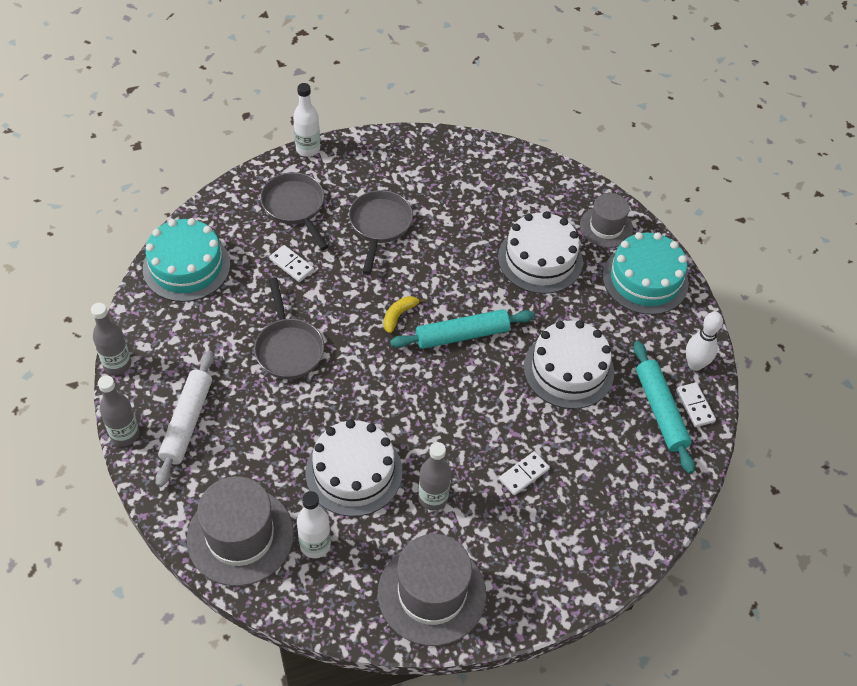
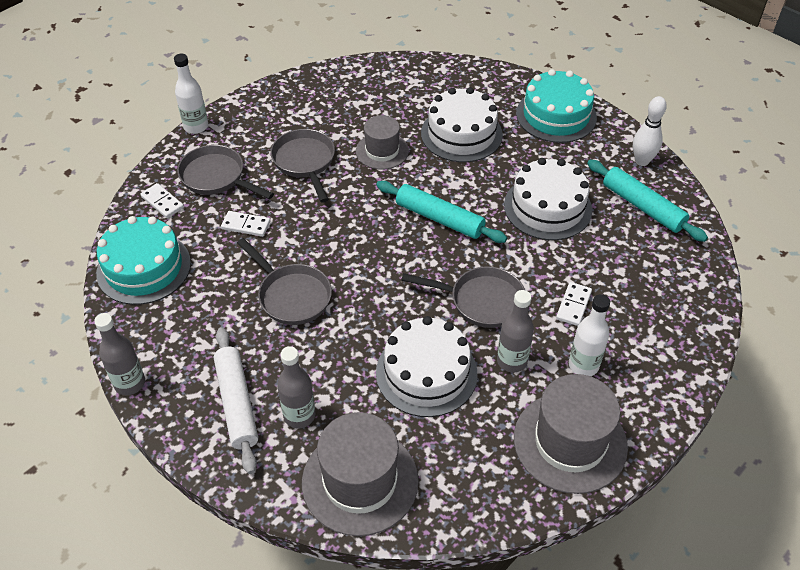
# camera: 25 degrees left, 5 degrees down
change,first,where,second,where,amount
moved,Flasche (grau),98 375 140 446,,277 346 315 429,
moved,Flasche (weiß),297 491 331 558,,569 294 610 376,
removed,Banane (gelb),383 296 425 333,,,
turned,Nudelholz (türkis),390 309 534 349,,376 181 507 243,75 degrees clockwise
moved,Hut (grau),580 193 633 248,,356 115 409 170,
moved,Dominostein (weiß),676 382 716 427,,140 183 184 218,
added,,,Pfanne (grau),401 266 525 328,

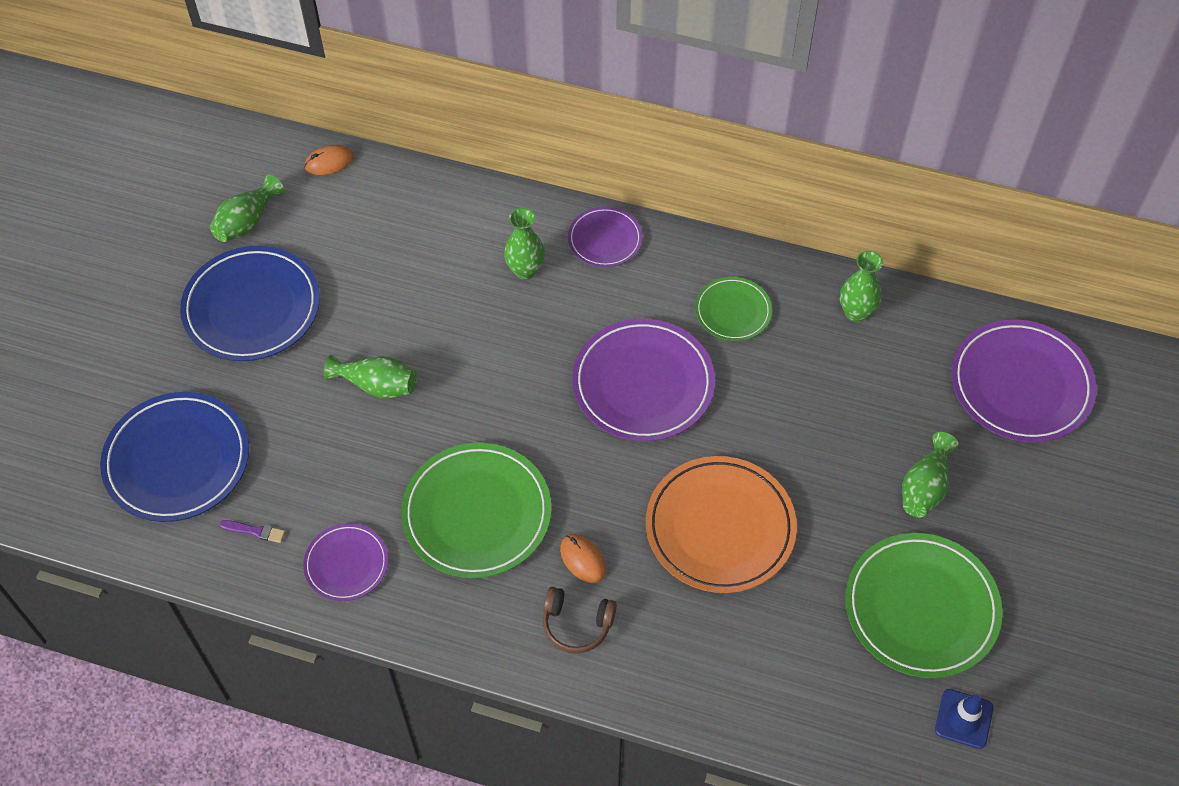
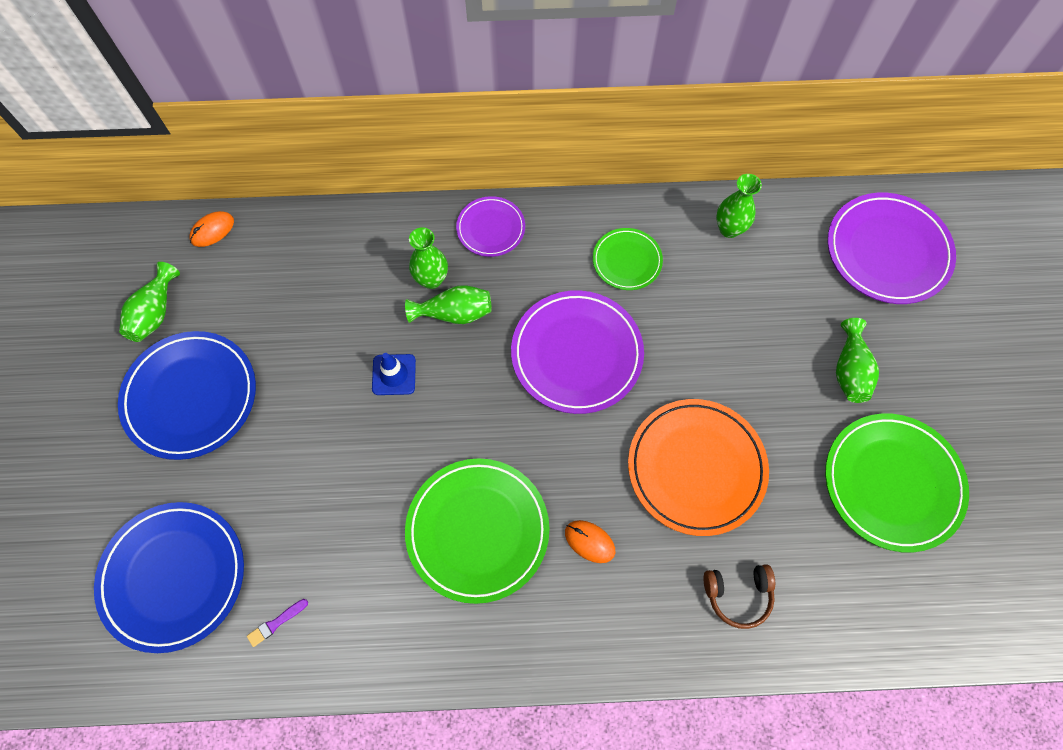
# camera: 20 degrees left, 10 degrees up
change,first,where,second,where,amount
turned,Pinsel (lila),220 520 285 543,,247 599 308 647,150 degrees clockwise
removed,Teller (lila),303 523 388 601,,,
moved,Vase (grün),324 355 417 399,,405 285 492 324,
moved,Kopfhörer (braun),543 587 617 653,,703 564 775 629,
moved,Leitkegel (blau),935 689 993 749,,372 353 416 395,

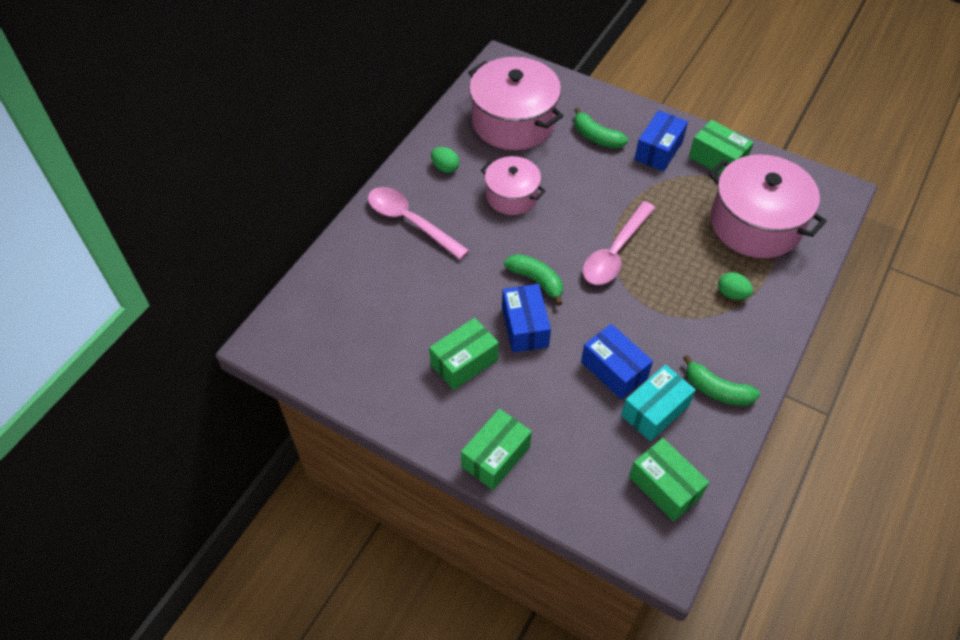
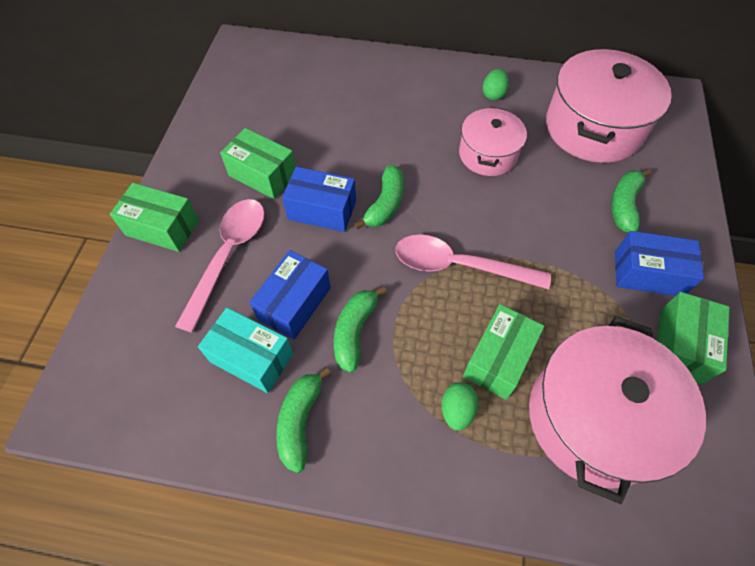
# camera: 70 degrees right, 5 degrees up
change,first,where,second,where,amount
moved,Löffel (rosa),368 187 470 260,,175 199 265 333,
turned,Schachtel (blau),502 284 551 353,,282 167 356 232,45 degrees clockwise
moved,Schachtel (grün),629 438 709 522,,463 304 544 400,
added,,,Banane (grün),334 286 387 373,

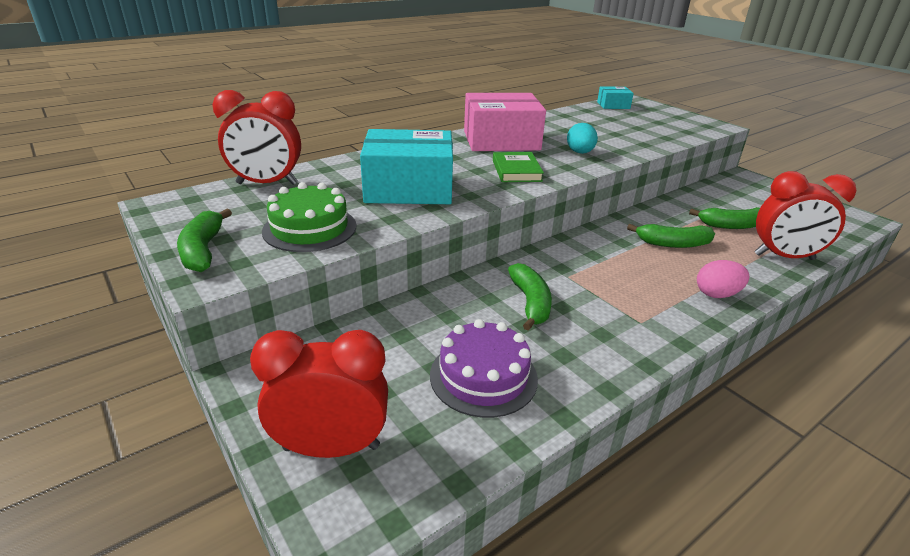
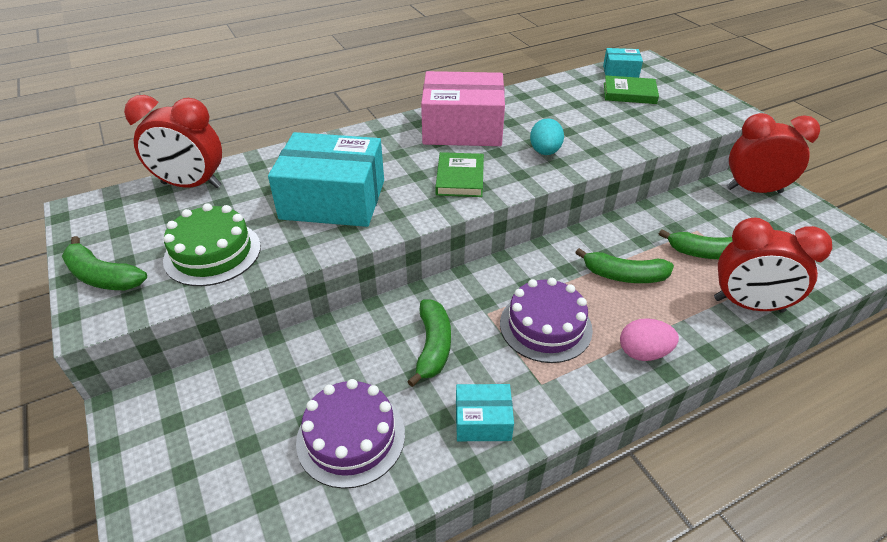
# camera: 10 degrees right, 10 degrees up
change,first,where,second,where,amount
turned,Banane (grün),177 209 232 272,,62 236 147 290,60 degrees counterclockwise
moved,Wecker (rot),250 330 388 458,,727 113 820 193,
added,,,Schachtel (türkis),456 384 514 441,
added,,,Kuchen (lila),500 278 593 363,
added,,,Buch (grün),604 75 659 104,

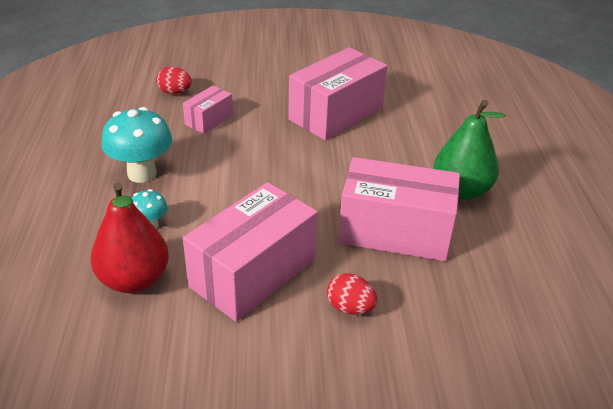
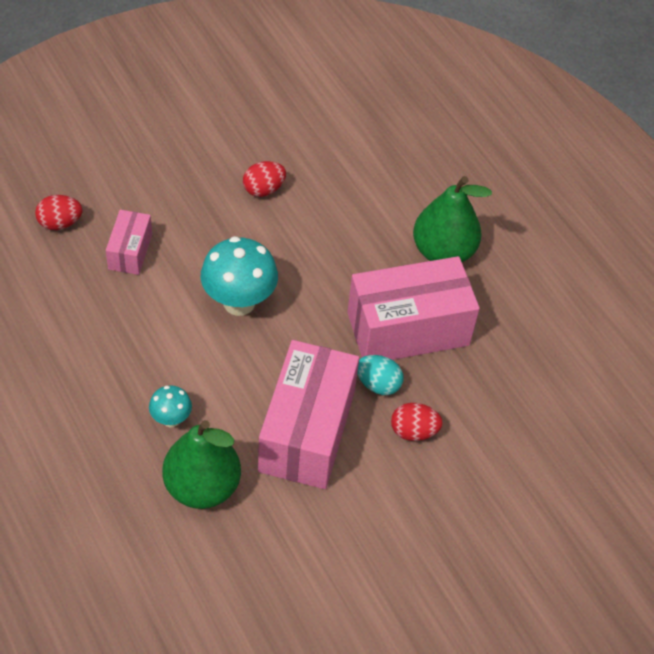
# camera: 30 degrees left, 15 degrees up
change,first,where,second,where,amount
recoloured,Birne (rot),91 182 169 293,Birne (grün),162 420 241 509,
moved,Pilz (türkis),102 107 172 183,,200 236 278 316,
replaced,Schachtel (rosa),288 47 387 140,Ei (rot),243 161 286 197,
added,,,Ei (türkis),357 355 404 395,

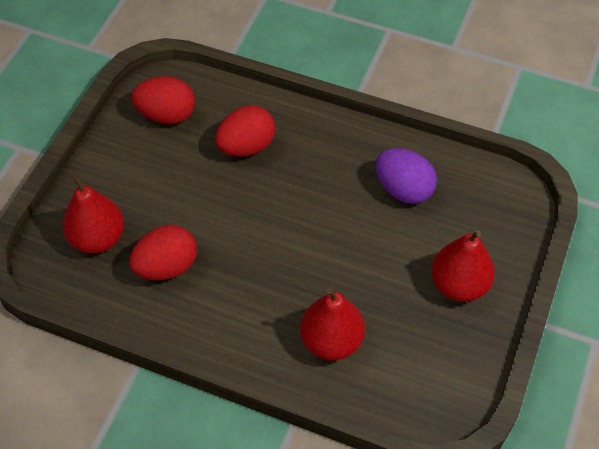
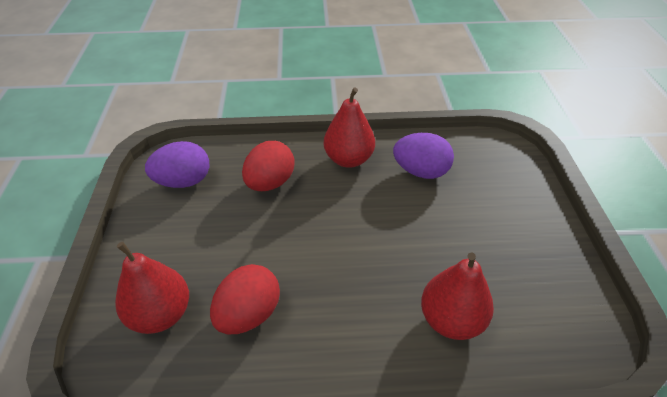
# camera: 25 degrees left, 10 degrees down
change,first,where,second,where,amount
recoloured,Ei (rot),131 76 195 124,Ei (lila),145 141 210 188,
moved,Birne (rot),431 230 495 302,,324 87 375 168,

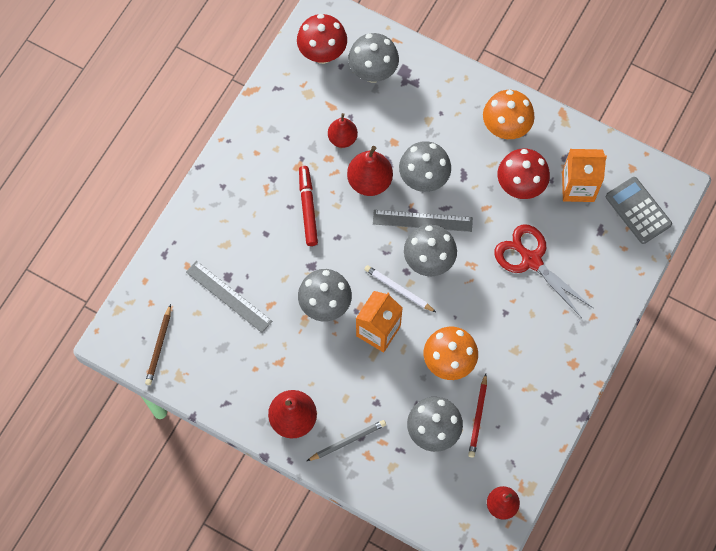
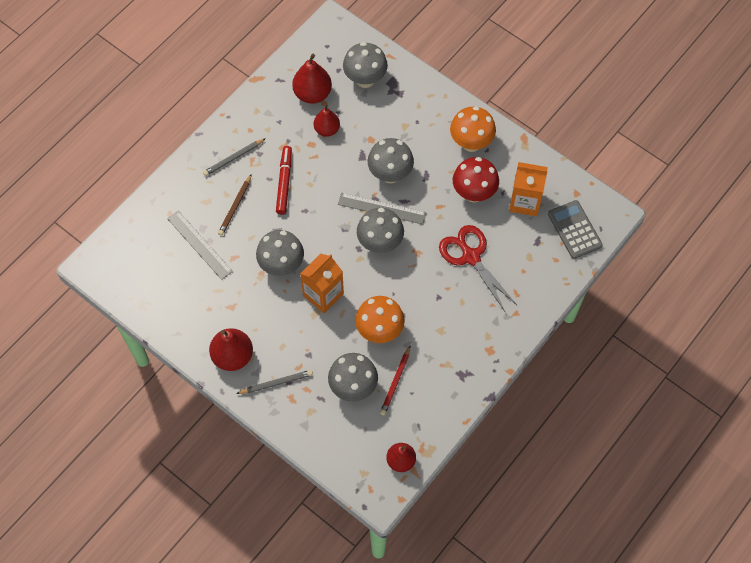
# camera: 10 degrees right, 5 degrees down
change,first,where,second,where,amount
moved,Bleistift (braun),145 304 171 385,,218 174 252 236,
removed,Pilz (rot),297 14 347 64,,,
moved,Birne (rot),347 146 393 196,,292 54 332 104,
removed,Bleistift (weiß),364 265 436 312,,,
added,,,Bleistift (grau),203 138 266 176,

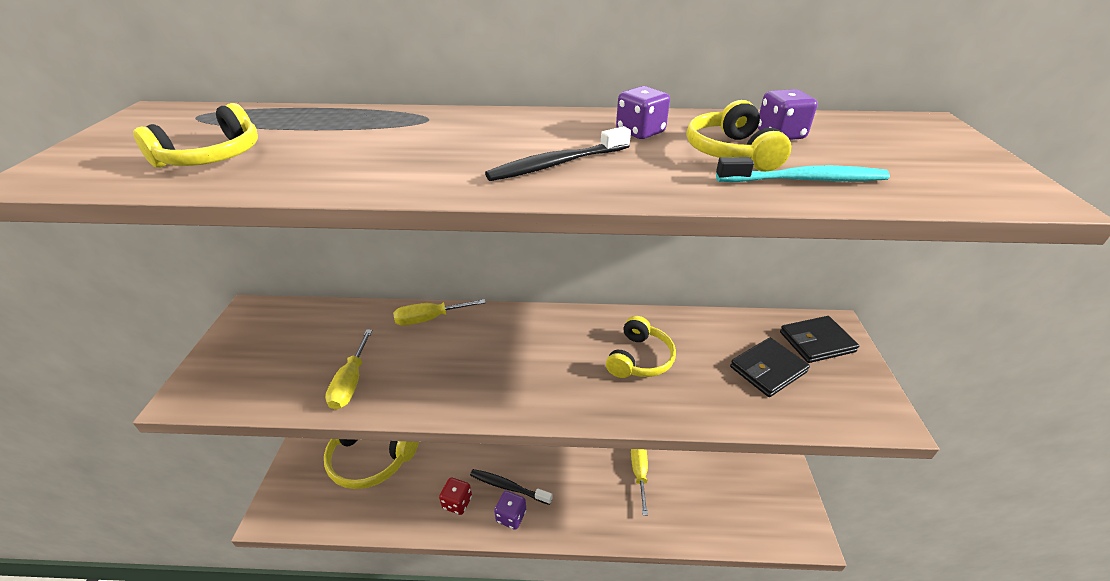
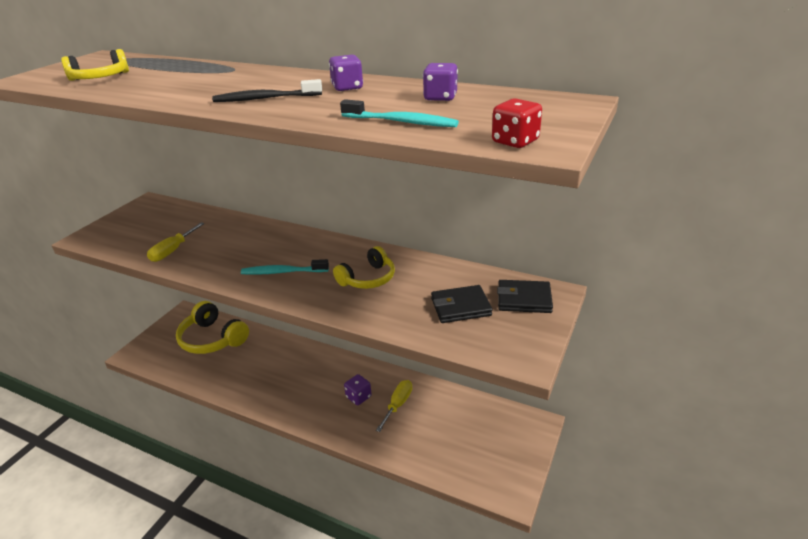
# camera: 25 degrees right, 5 degrees down
change,first,where,second,where,amount
removed,Schraubenzieher (gelb),393 299 486 326,,,
moved,Spielwürfel (rot),439 478 472 515,,492 98 542 148,
removed,Zahnbürste (schwarz),470 469 553 505,,,
moved,Spielwürfel (lila),494 491 526 530,,344 374 372 405,
removed,Kopfhörer (gelb),687 100 791 171,,,
added,,,Zahnbürste (türkis),241 259 329 275,

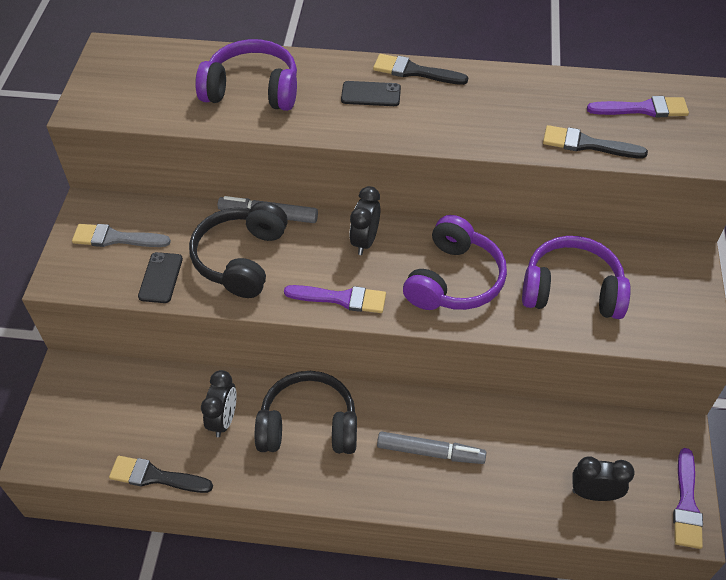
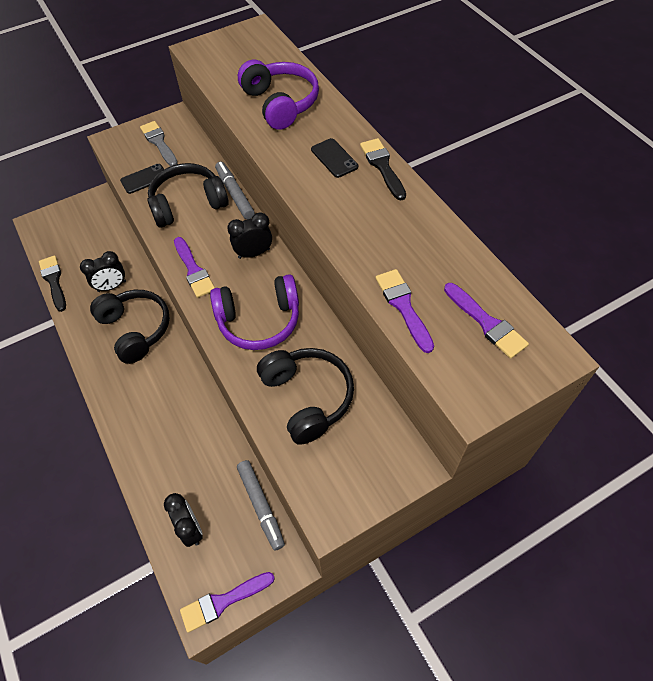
# camera: 55 degrees right, 5 degrees up
change,first,where,second,where,amount
moved,Filzstift (grau),377 431 486 464,,237 460 285 551,
recoloured,Kopfhörer (lila),522 236 631 319,Kopfhörer (schwarz),257 348 354 445,
recoloured,Pinsel (schwarz),543 125 648 158,Pinsel (lila),376 269 434 353,

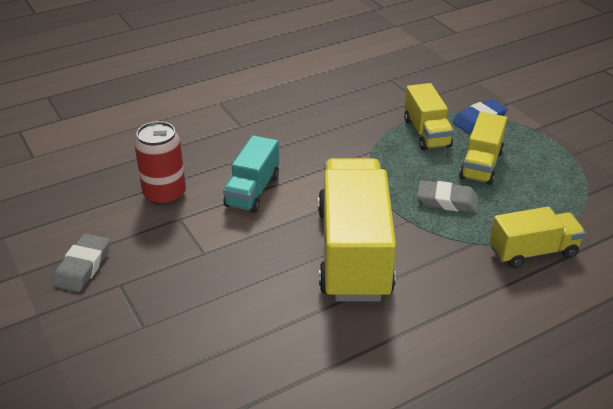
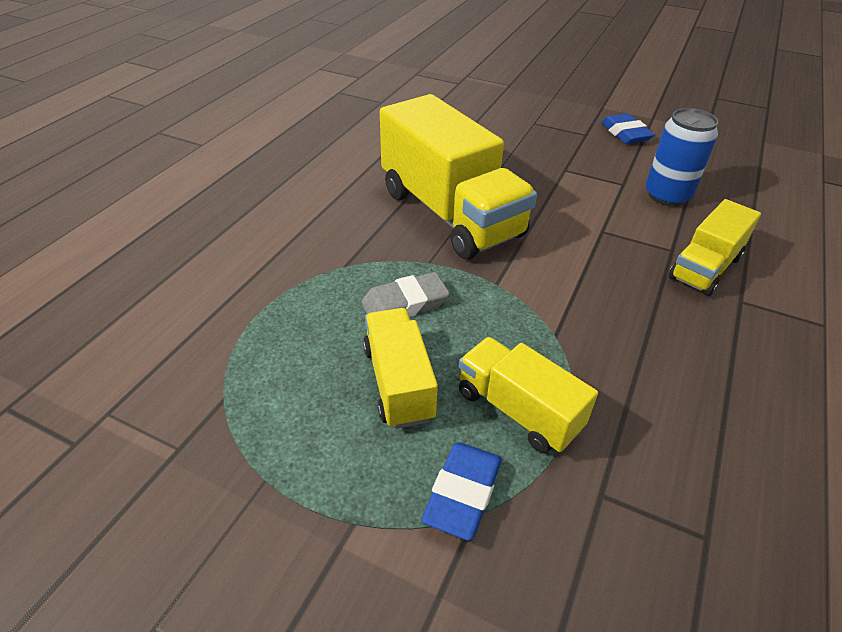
# camera: 145 degrees right, 5 degrees up
change,first,where,second,where,amount
recoloured,Radiergummi (grau),53 234 110 292,Radiergummi (blau),601 113 655 144,
recoloured,Dose (rot),134 121 186 206,Dose (blau),646 108 718 206,
removed,Lastwagen (türkis),223 135 279 213,,,
moved,Lastwagen (gelb),490 207 586 268,,668 199 761 296,

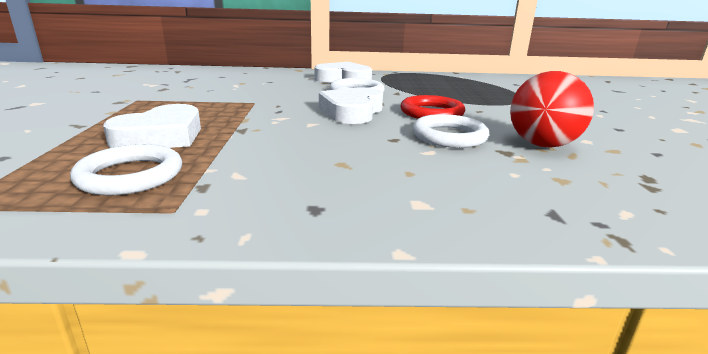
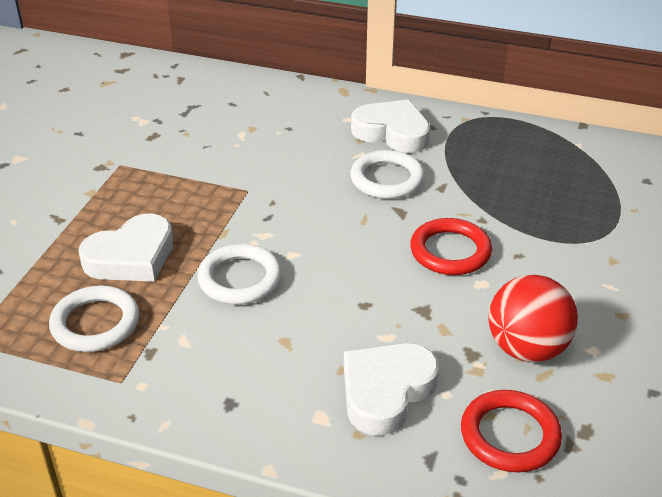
# camera: 20 degrees right, 15 degrees up
change,first,where,second,where,amount
moved,Herz (weiß),319 87 383 124,,344 343 439 436,
moved,Ring (weiß),412 114 490 148,,197 244 282 305,
added,,,Ring (rot),461 390 562 472,

